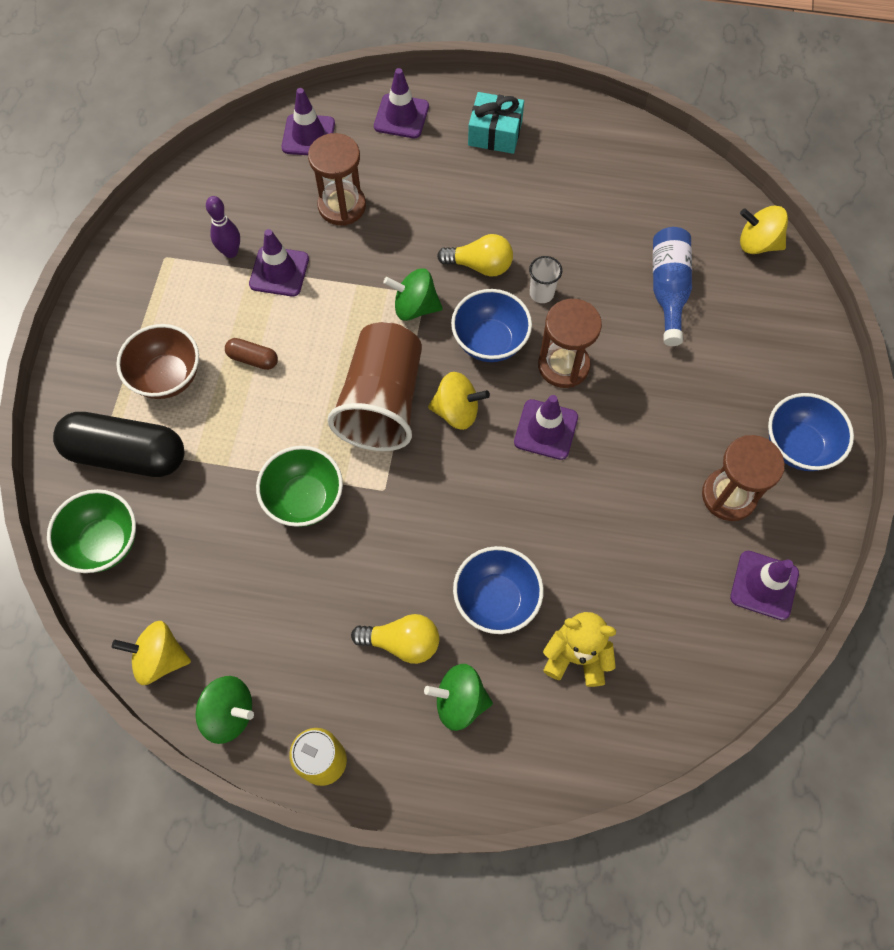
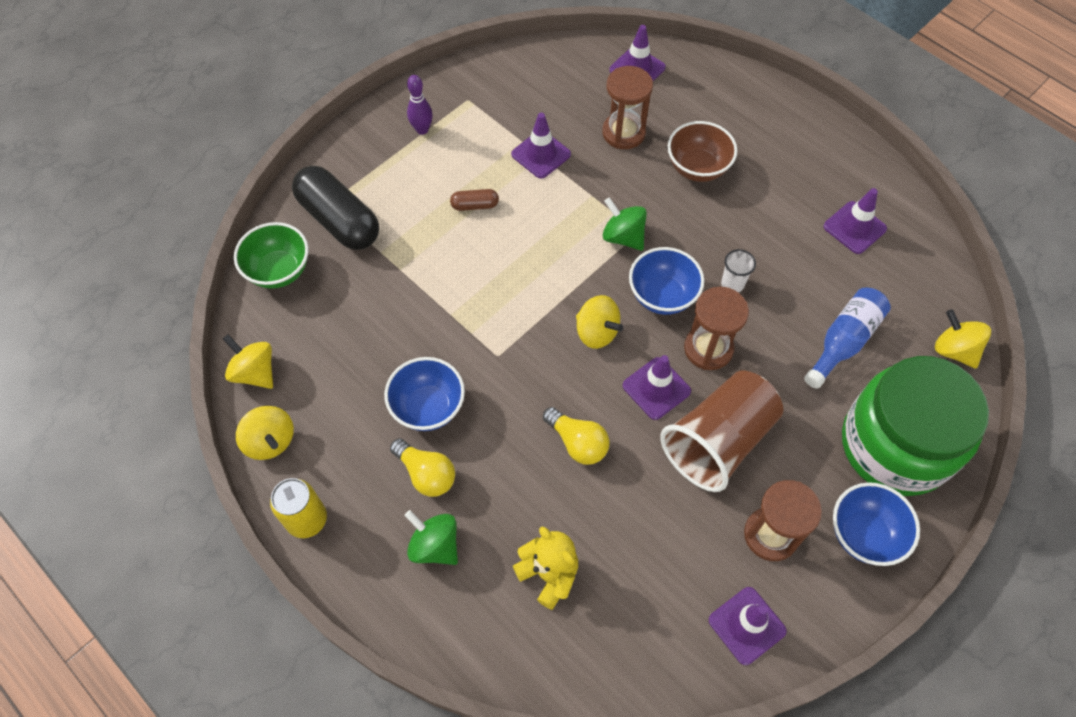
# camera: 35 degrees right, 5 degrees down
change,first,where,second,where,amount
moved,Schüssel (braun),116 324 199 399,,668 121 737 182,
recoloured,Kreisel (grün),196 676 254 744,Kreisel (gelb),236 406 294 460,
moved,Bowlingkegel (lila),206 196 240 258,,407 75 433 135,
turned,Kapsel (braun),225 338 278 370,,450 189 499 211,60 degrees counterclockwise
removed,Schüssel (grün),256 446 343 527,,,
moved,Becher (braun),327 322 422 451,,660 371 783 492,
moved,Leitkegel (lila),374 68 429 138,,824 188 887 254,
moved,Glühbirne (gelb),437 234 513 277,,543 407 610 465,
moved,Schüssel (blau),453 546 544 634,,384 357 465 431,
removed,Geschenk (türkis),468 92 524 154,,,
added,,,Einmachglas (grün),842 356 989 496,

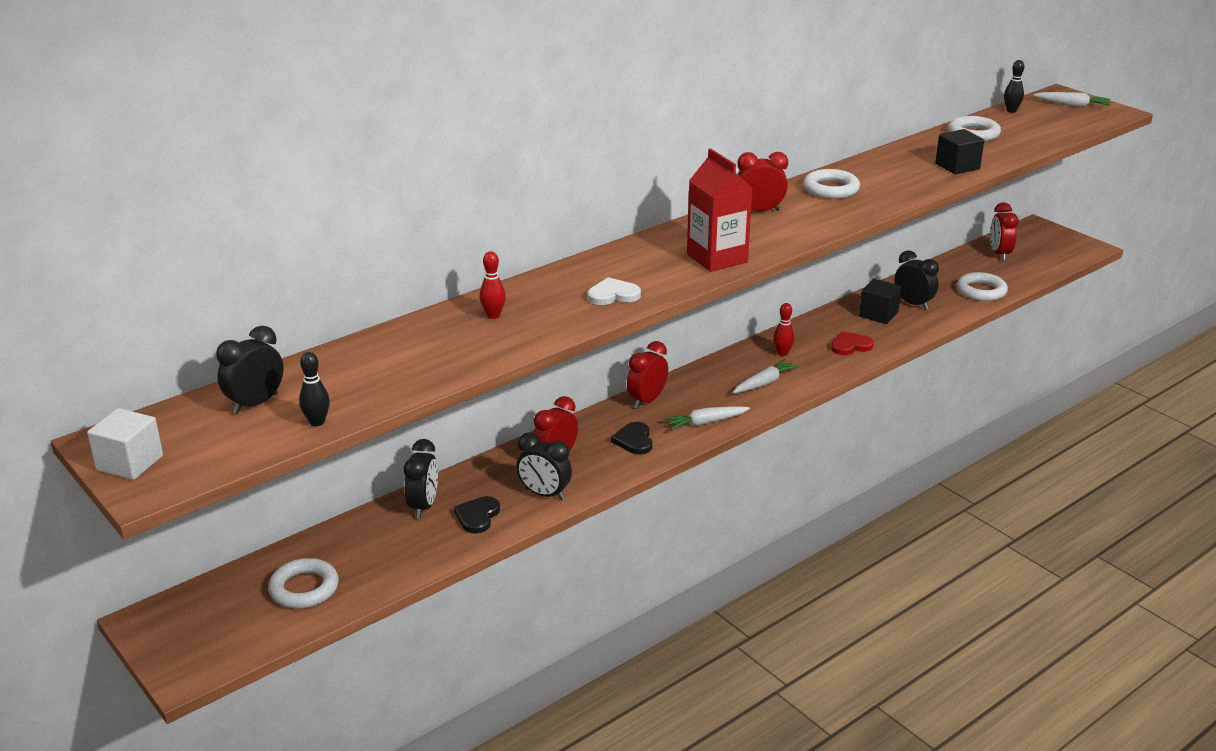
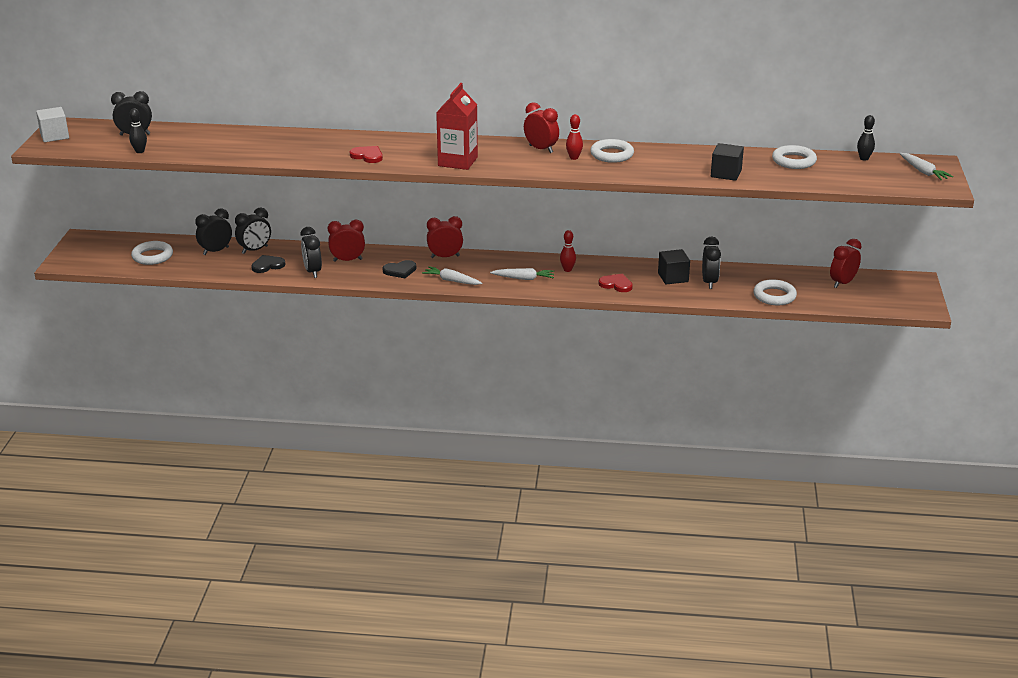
# camera: 45 degrees right, 0 degrees up
change,first,where,second,where,amount
moved,Bowlingkegel (rot),480 251 506 319,,566 114 583 160,
recoloured,Herz (weiß),588 277 641 305,Herz (rot),350 146 383 163,
turned,Herz (schwarz),611 422 652 455,,383 260 416 278,150 degrees counterclockwise
added,,,Wecker (schwarz),195 208 232 255,

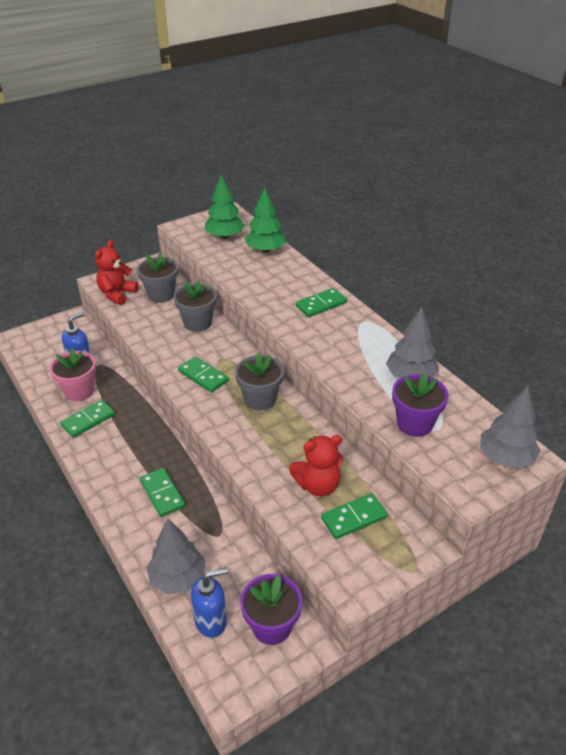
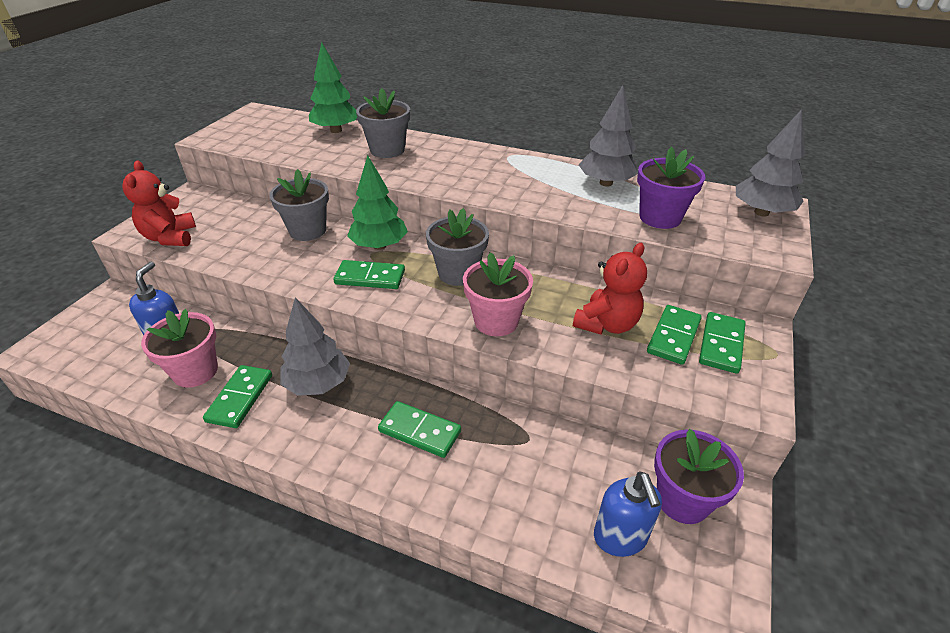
# camera: 35 degrees left, 0 degrees up
change,first,where,second,where,amount
moved,Blumentopf (grau),137 252 178 303,,356 88 410 158,
moved,Baum (grau),146 519 205 595,,280 297 350 396,
turned,Seifenspender (blau),191 567 228 638,,594 471 662 557,135 degrees clockwise
moved,Baum (grün),205 175 245 239,,347 155 408 250,
moved,Dominostein (grün),296 288 347 317,,699 312 745 374,
added,,,Blumentopf (rosa),463 252 533 336,

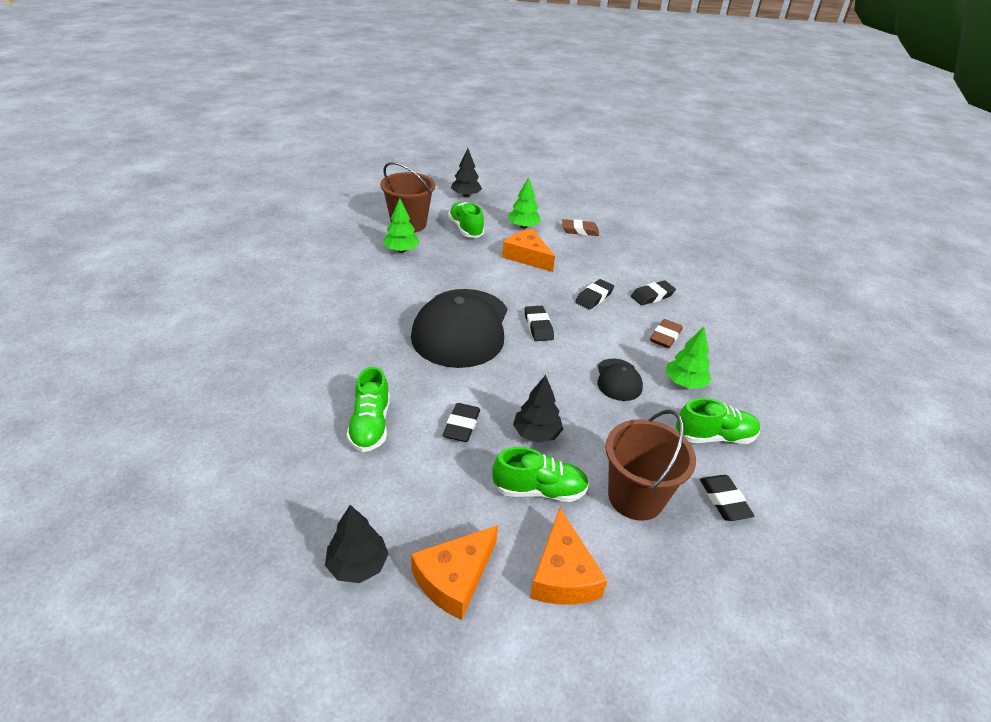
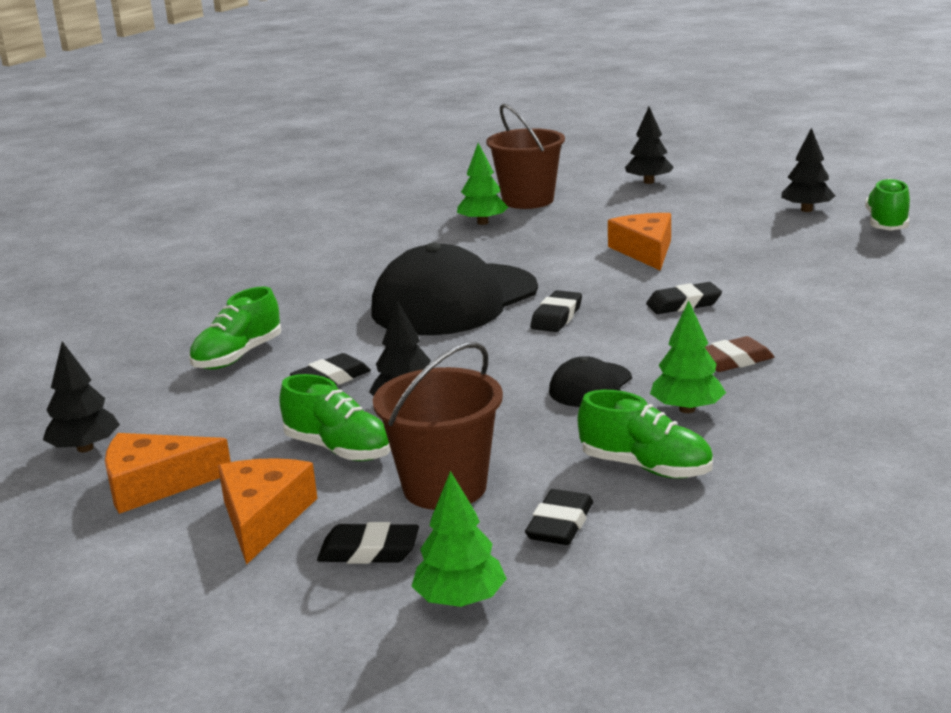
# camera: 40 degrees right, 15 degrees down
change,first,where,second,where,amount
moved,Schuh (grün),448 202 484 238,,865 178 910 230,
moved,Baum (grün),508 177 541 229,,411 471 507 607,
turned,Käse (orange),530 508 607 605,,218 458 317 565,150 degrees clockwise
removed,Radiergummi (braun),562 219 599 236,,,
moved,Radiergummi (schwarz),631 280 676 305,,317 522 419 564,
added,,,Baum (schwarz),781 128 835 212,

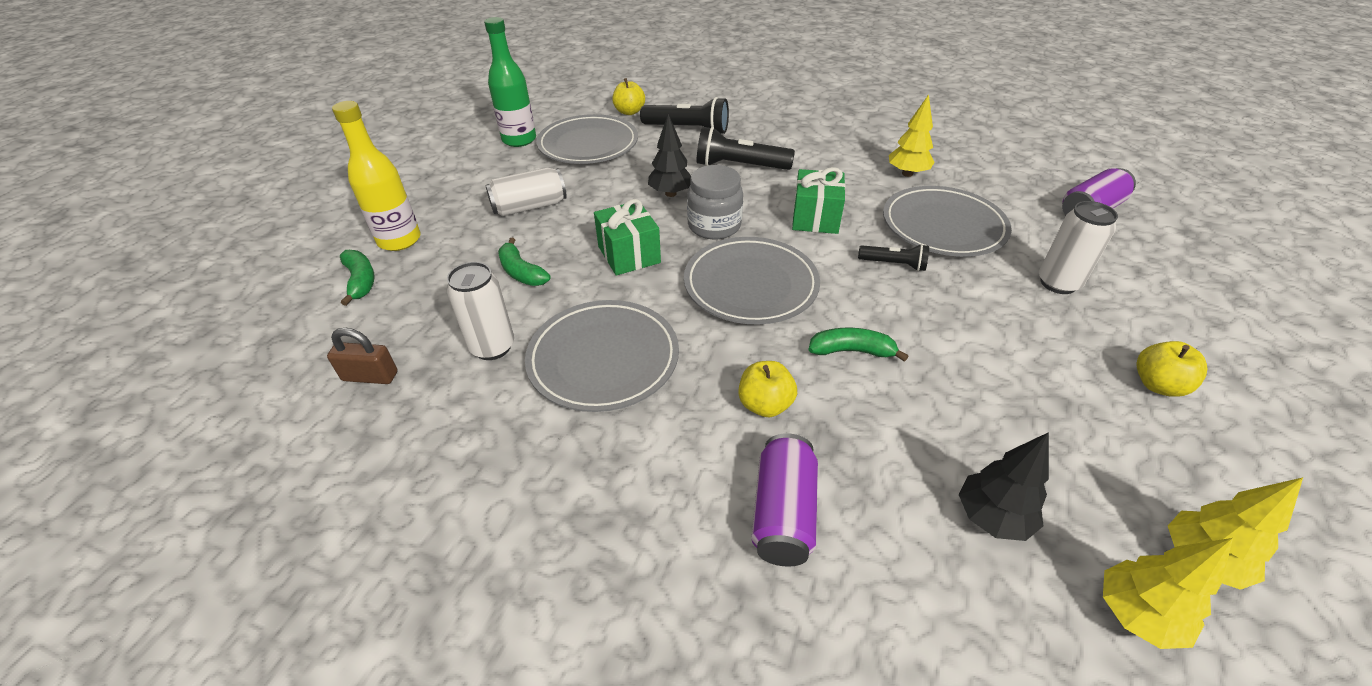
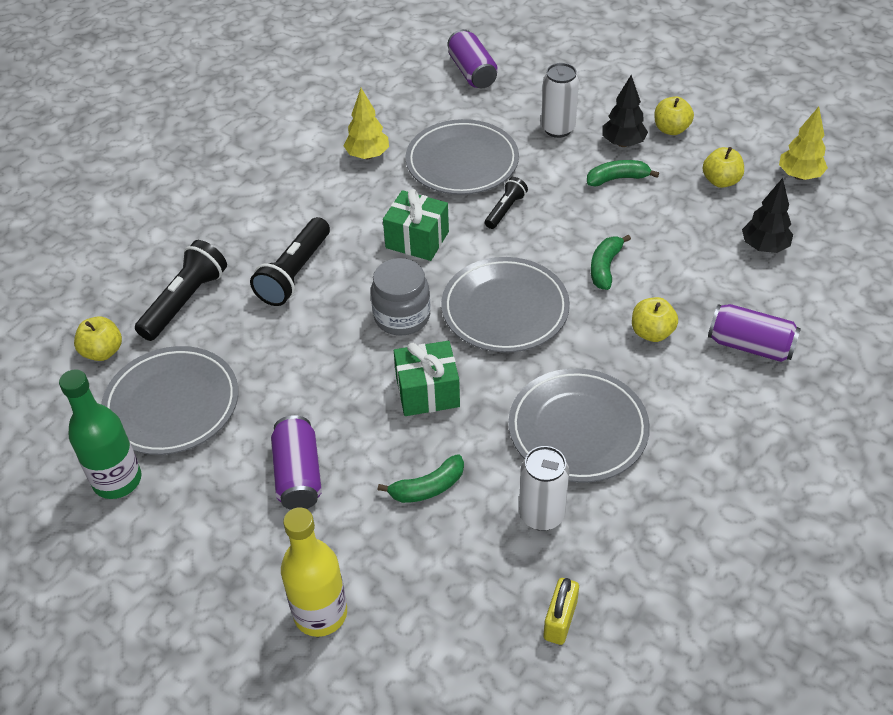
# camera: 75 degrees left, 5 degrees up
change,first,where,second,where,amount
recoloured,Vorhängeschloss (braun),327 328 398 384,Vorhängeschloss (gelb),544 578 579 645,
moved,Banane (grün),340 250 375 306,,587 160 659 187,
recoloured,Dose (weiß),485 168 567 216,Dose (lila),271 415 322 510,
moved,Baum (schwarz),648 114 691 197,,603 75 648 147,
removed,Baum (gelb),1103 538 1233 649,,,
added,,,Apfel (gelb),703 147 744 188,

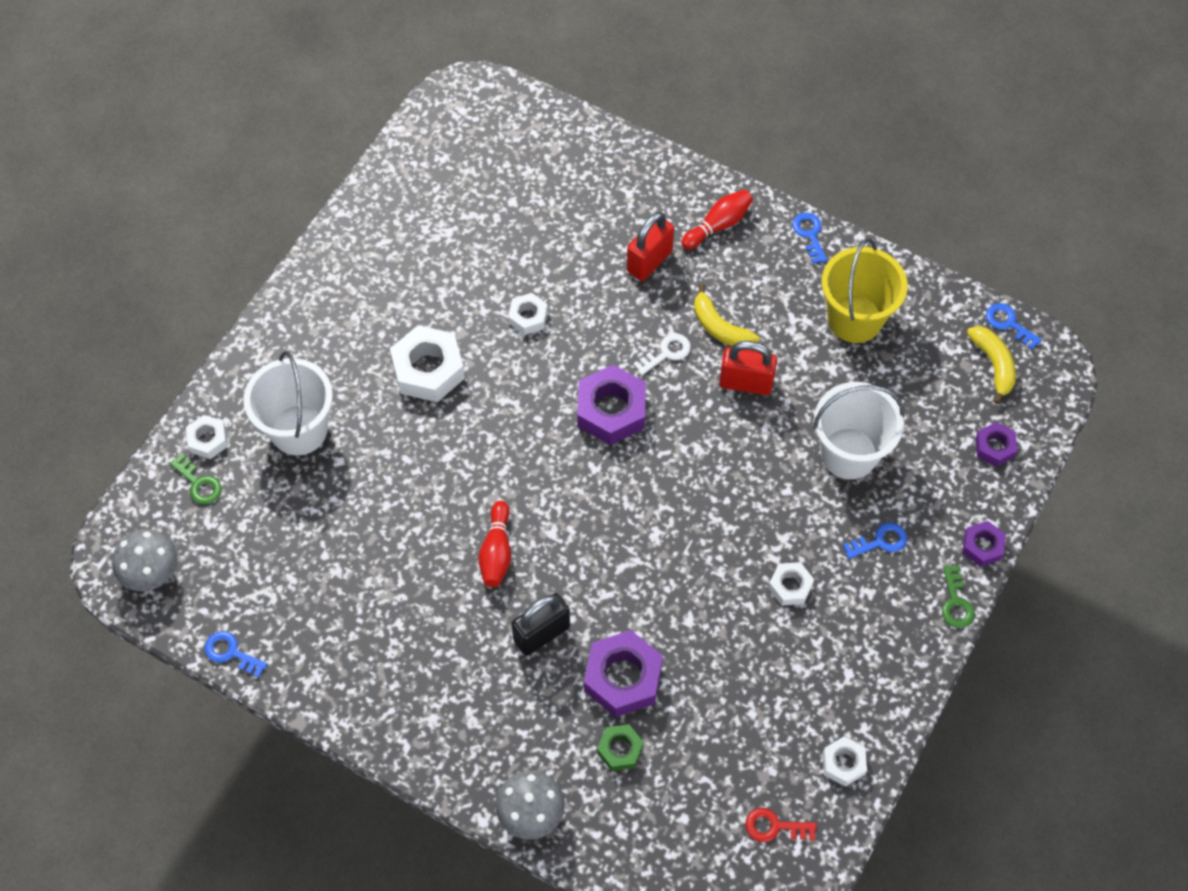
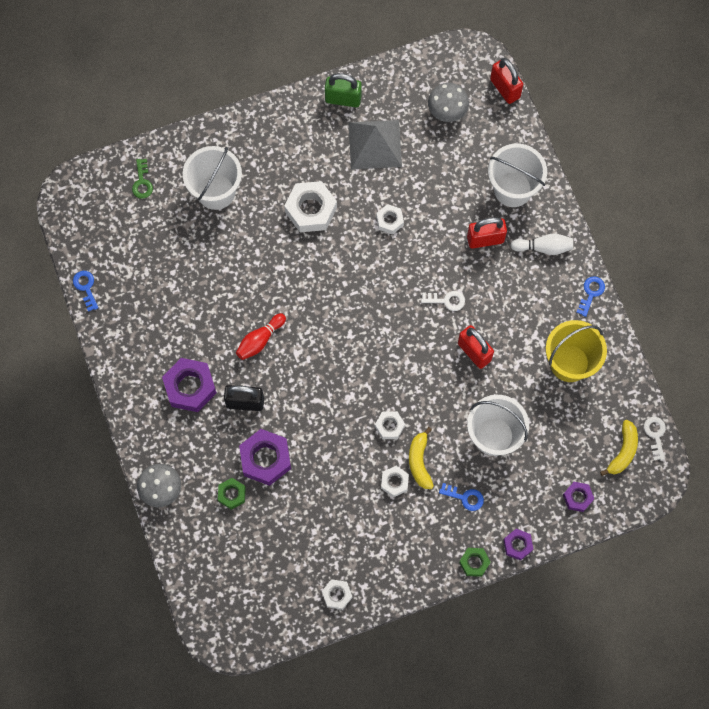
# camera: 40 degrees right, 10 degrees up
change,first,where,second,where,amount
moved,Pilz (grau),112 529 178 591,,428 83 469 122,
moved,Sechskantmutter (weiß),186 415 228 459,,375 411 405 439,
moved,Sechskantmutter (lila),577 365 646 445,,162 358 217 412,
recoloured,Bowlingkegel (rot),681 189 753 250,Bowlingkegel (weiß),510 234 573 255,
moved,Banane (gelb),694 284 759 346,,409 427 434 489,
removed,Schlüssel (rot),745 808 817 842,,,
replaced,Schlüssel (grün),942 565 975 628,Sechskantmutter (grün),459 548 491 577,
recoloured,Schlüssel (blau),986 303 1042 350,Schlüssel (weiß),644 417 666 460,
added,,,Vorhängeschloss (grün),325 73 362 107,
added,,,Pyramide (grau),348 120 402 169,
added,,,Eimer (weiß),488 144 547 207,
added,,,Vorhängeschloss (rot),490 58 523 104,

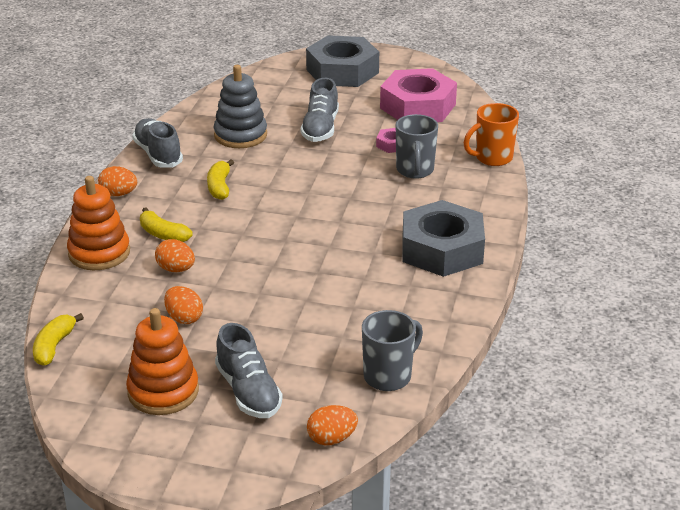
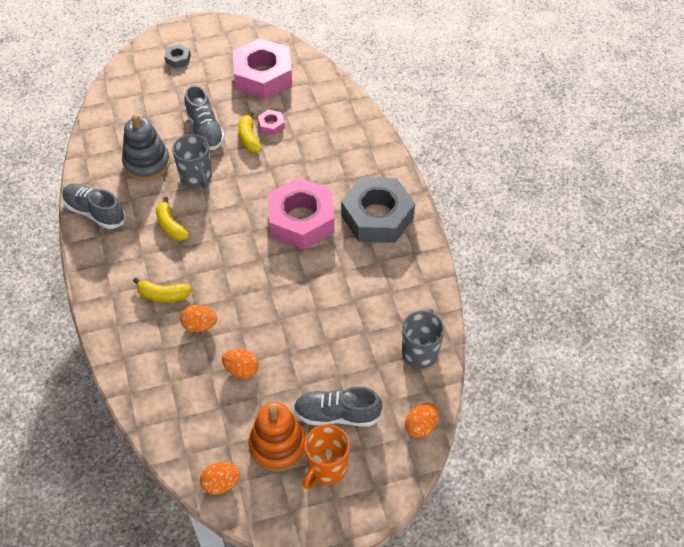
# camera: 30 degrees left, 20 degrees up
change,first,where,second,where,amount
moved,Banane (gelb),33 313 84 366,,238 111 262 153,
removed,Stapelspielzeug (orange),67 176 130 270,,,
moved,Ei (orange),98 166 137 196,,200 462 240 495,
turned,Schuh (grau),215 323 283 418,,294 387 382 426,150 degrees clockwise
resized,Sechskantmutter (grau),306 35 379 87,,165 44 191 68,x0.41
moved,Tasse (grau),396 114 438 179,,172 134 212 188,
moved,Tasse (orange),464 103 519 166,,303 424 350 489,
added,,,Sechskantmutter (rosa),268 177 334 250,

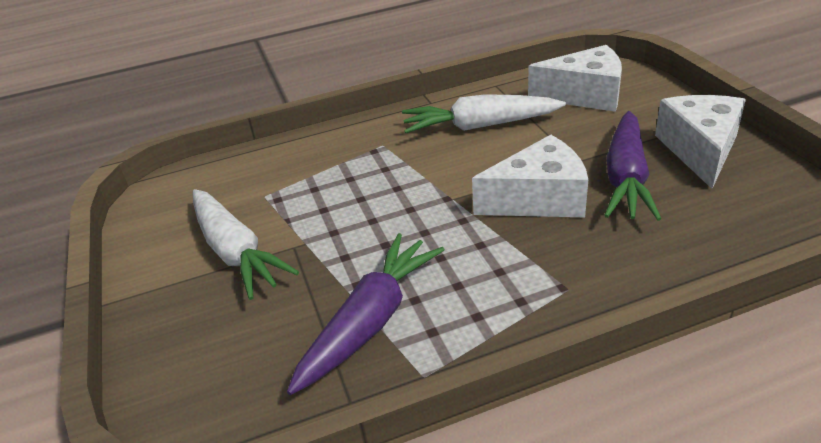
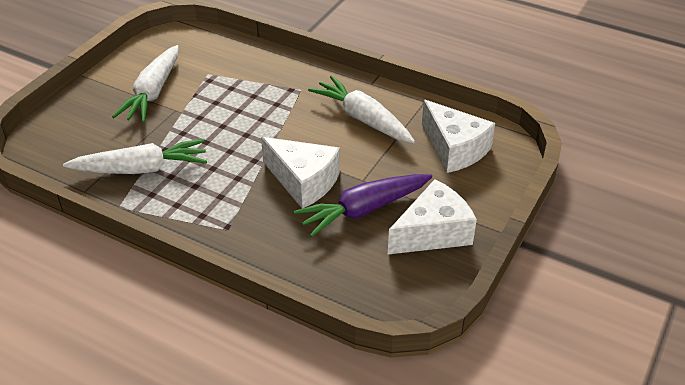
# camera: 45 degrees right, 5 degrees up
change,first,where,second,where,amount
recoloured,Karotte (lila),287 233 445 395,Karotte (weiß),63 139 207 174,

